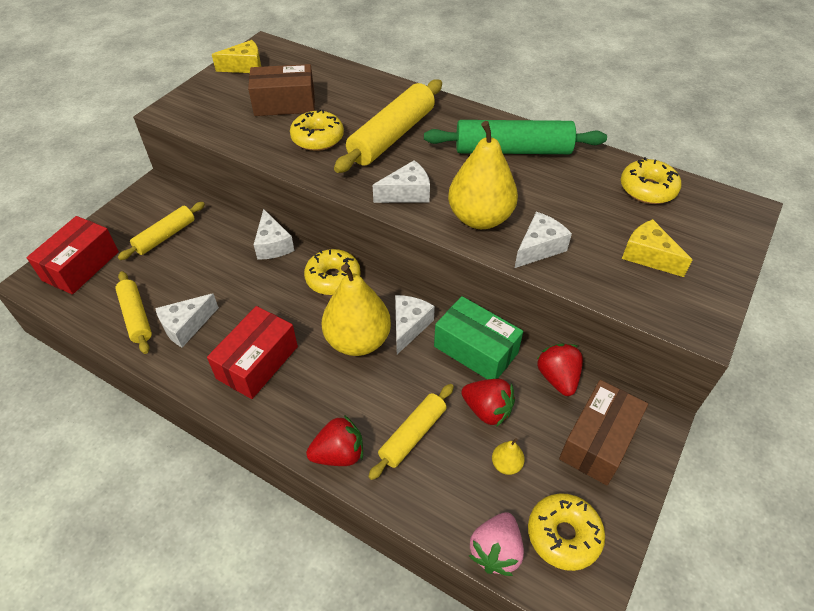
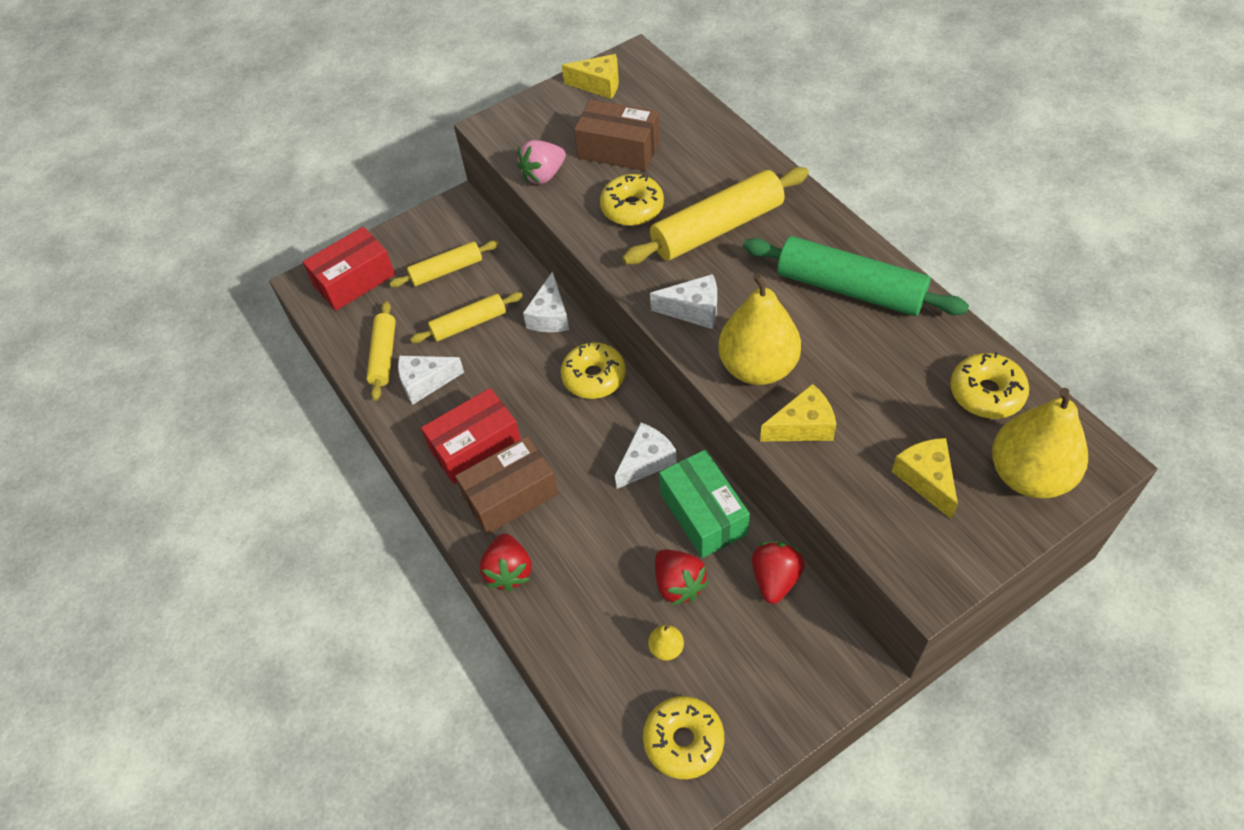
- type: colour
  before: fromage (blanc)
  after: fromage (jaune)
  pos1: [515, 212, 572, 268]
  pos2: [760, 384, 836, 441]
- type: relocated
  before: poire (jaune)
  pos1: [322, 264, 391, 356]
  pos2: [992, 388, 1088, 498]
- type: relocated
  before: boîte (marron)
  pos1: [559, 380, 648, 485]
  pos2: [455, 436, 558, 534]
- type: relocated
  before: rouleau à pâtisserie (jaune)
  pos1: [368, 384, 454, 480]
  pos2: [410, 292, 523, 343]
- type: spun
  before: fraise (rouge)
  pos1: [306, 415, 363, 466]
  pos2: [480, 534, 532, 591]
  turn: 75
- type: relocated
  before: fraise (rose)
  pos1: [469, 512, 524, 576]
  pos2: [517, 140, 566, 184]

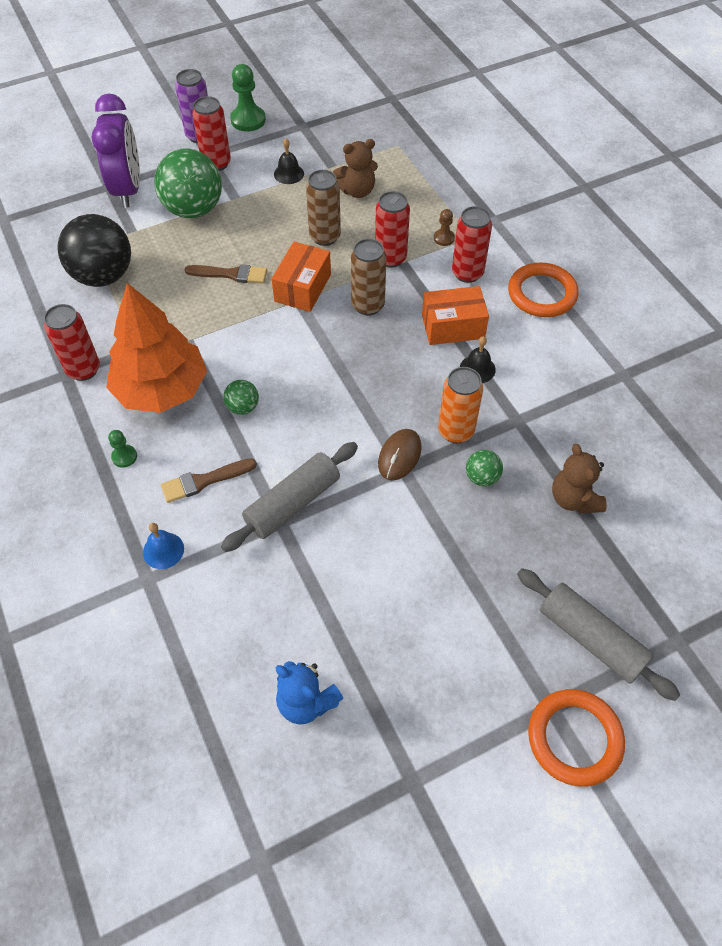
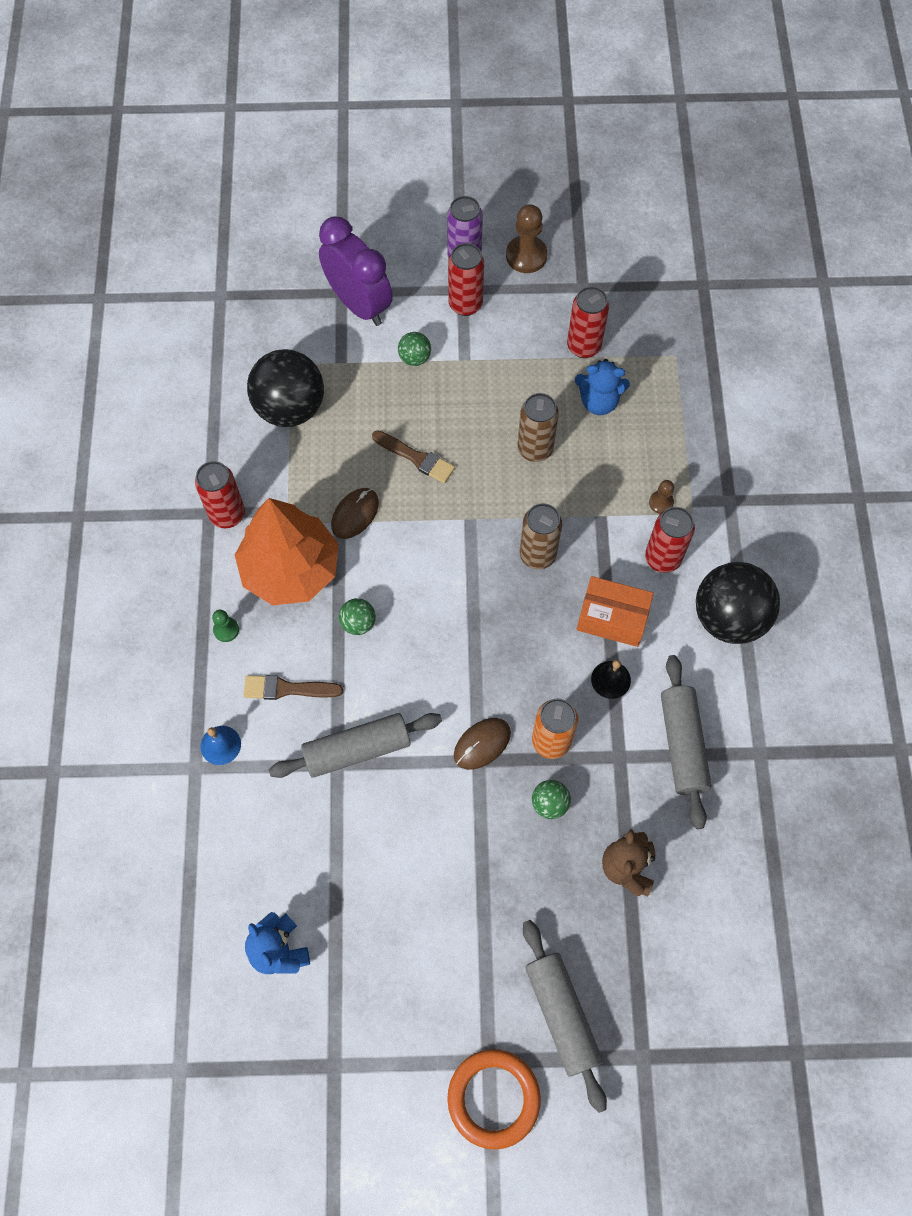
- type: colour
  before: pion (vert)
  after: pion (marron)
  pos1: [230, 64, 266, 131]
  pos2: [506, 204, 548, 273]
- type: spun
  before: réveil (violet)
  pos1: [92, 93, 140, 208]
  pos2: [319, 216, 393, 326]
  turn: -60
- type: missing
  before: cloche (noir)
  pos1: [274, 138, 304, 184]
- type: colour
  before: ours en peluche (marron)
  after: ours en peluche (bleu)
  pos1: [333, 139, 378, 198]
  pos2: [575, 359, 630, 415]
- type: size
  before: balle (vert)
  pos1: [154, 148, 222, 218]
  pos2: [398, 332, 431, 366]
  scale: 0.45
- type: relocated
  before: canette (rouge)
  pos1: [375, 191, 410, 268]
  pos2: [567, 286, 609, 358]
- type: missing
  before: boîte (orange)
  pos1: [272, 242, 331, 312]
- type: exchanged
  before: anneau (orange)
  after: balle (noir)
  pos1: [508, 262, 579, 317]
  pos2: [696, 562, 780, 644]
- type: appeared
  after: souris (marron)
  pos2: [331, 488, 379, 539]
- type: appeared
  after: rouleau à pâtisserie (gris)
  pos2: [661, 655, 712, 829]

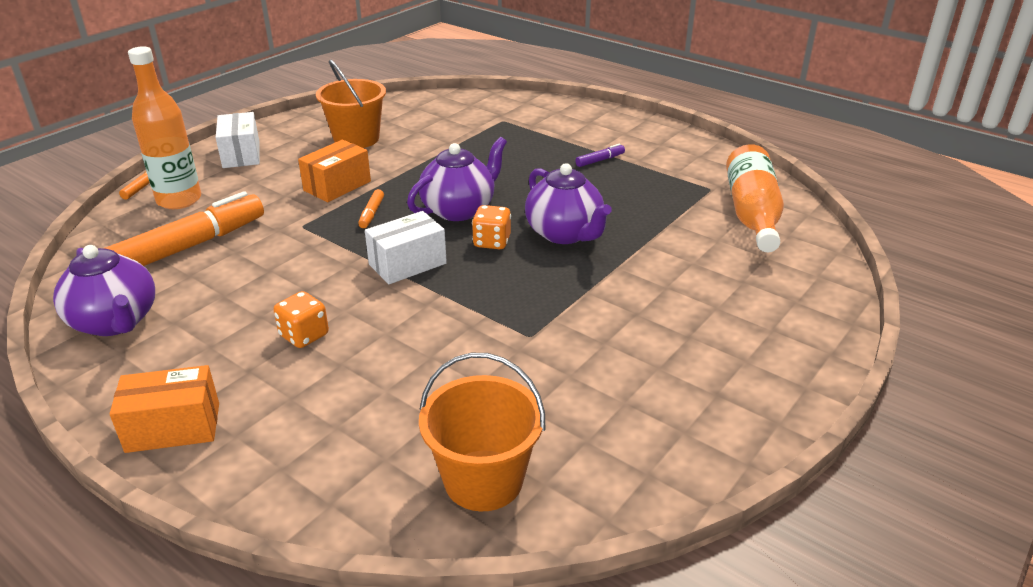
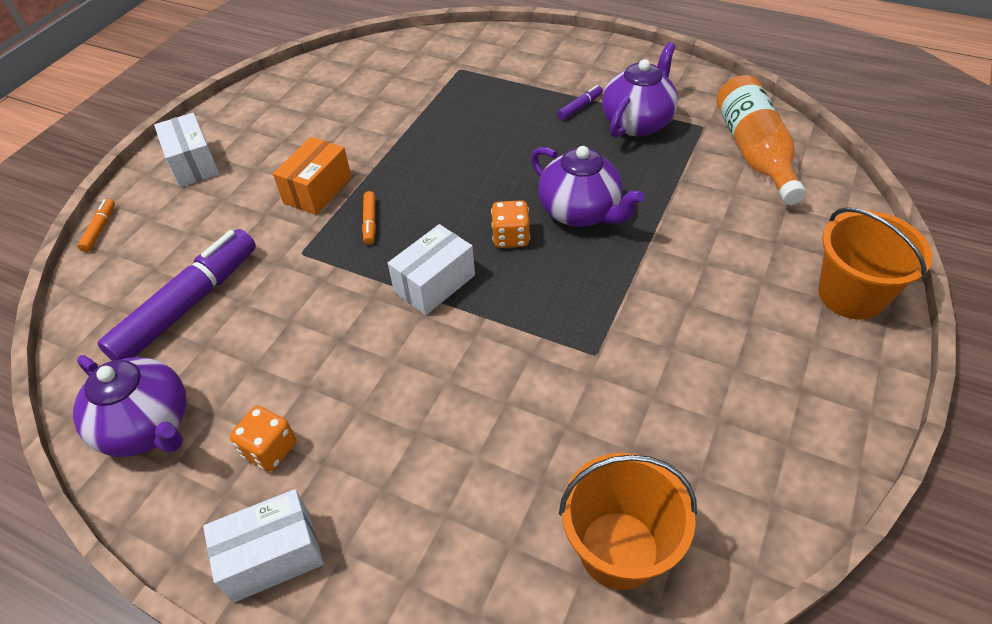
- type: missing
  before: bouteille (orange)
  pos1: [128, 47, 201, 209]
- type: relocated
  before: seau (orange)
  pos1: [316, 59, 386, 148]
  pos2: [818, 207, 932, 320]
- type: relocated
  before: théière (violet)
  pos1: [407, 137, 507, 221]
  pos2: [602, 42, 678, 138]
- type: colour
  before: feutre (orange)
  after: feutre (violet)
  pos1: [104, 191, 264, 266]
  pos2: [98, 229, 256, 361]
- type: relocated
  before: dé (orange)
  pos1: [273, 291, 329, 348]
  pos2: [230, 406, 296, 471]
- type: colour
  before: boîte (orange)
  after: boîte (blanc)
  pos1: [109, 365, 219, 453]
  pos2: [203, 489, 324, 603]

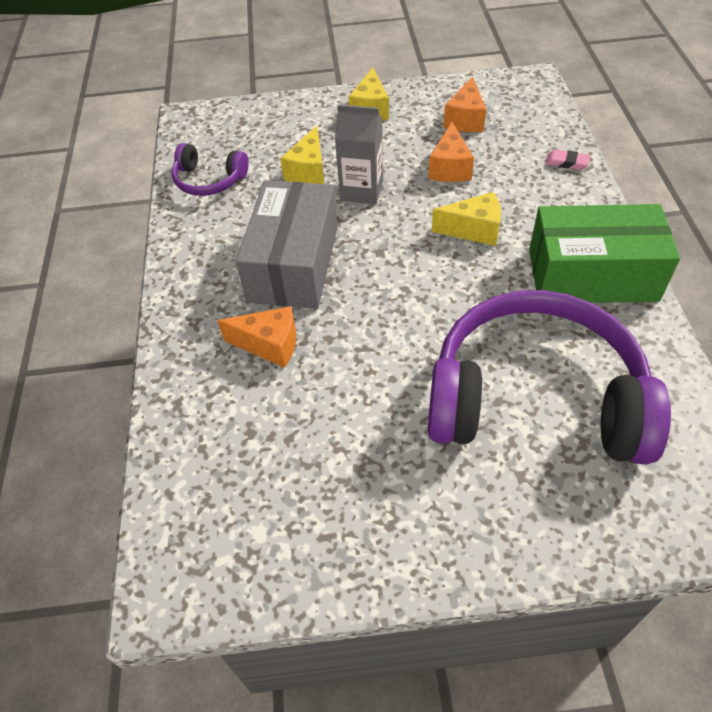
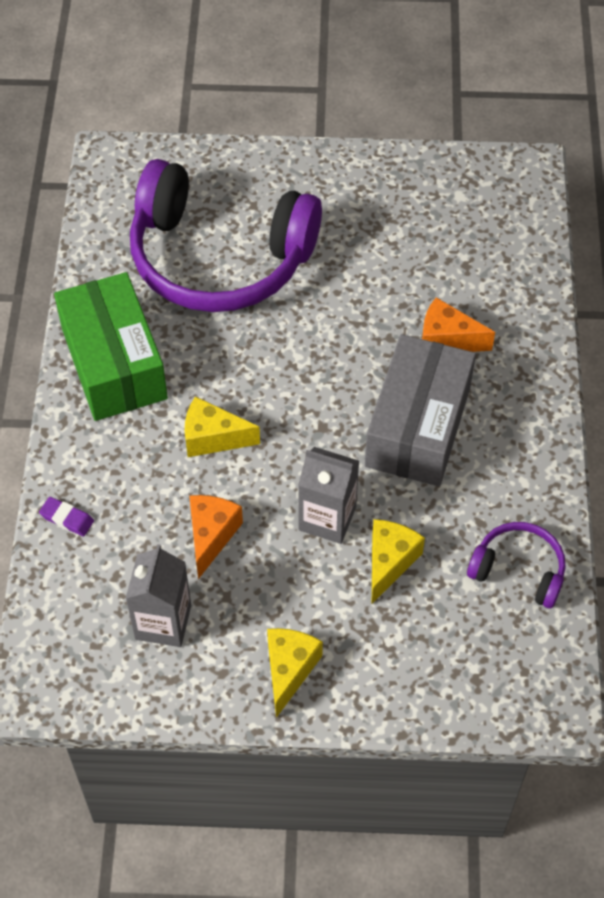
- type: exchanged
  before: fromage (orange)
  after: brique de lait (gris)
  pos1: [443, 76, 486, 132]
  pos2: [126, 544, 191, 647]
- type: colour
  before: gomme (rose)
  after: gomme (violet)
  pos1: [545, 149, 590, 170]
  pos2: [39, 497, 94, 536]
- type: spun
  before: boîte (vert)
  pos1: [529, 204, 680, 303]
  pos2: [54, 272, 168, 421]
  turn: 60

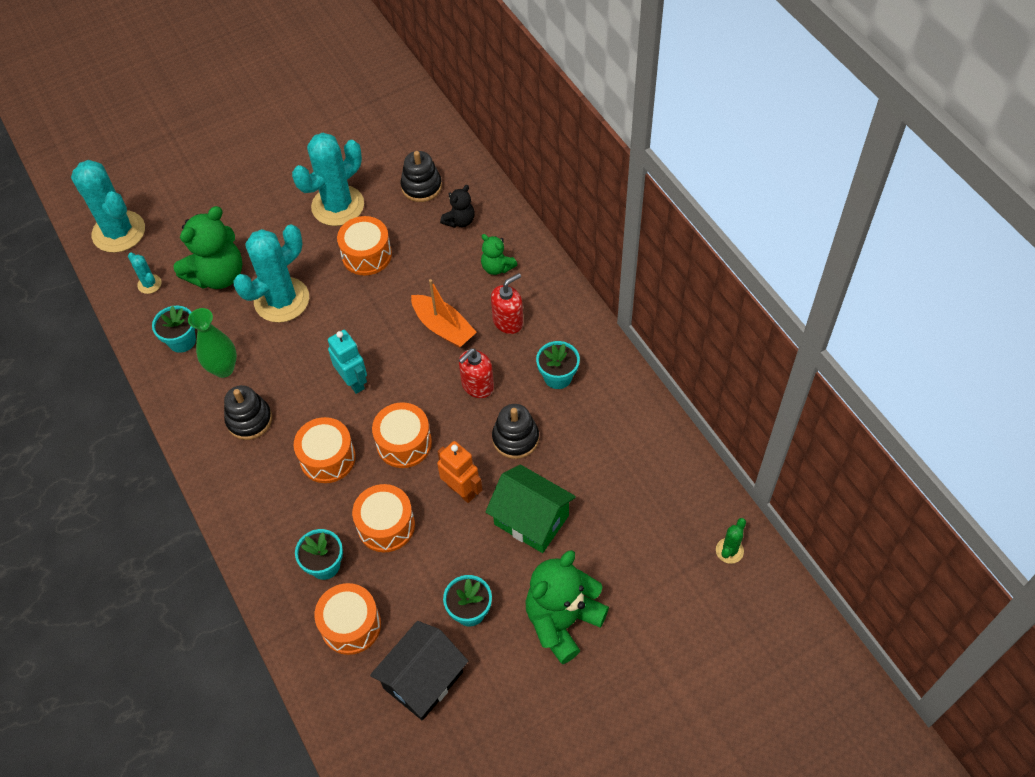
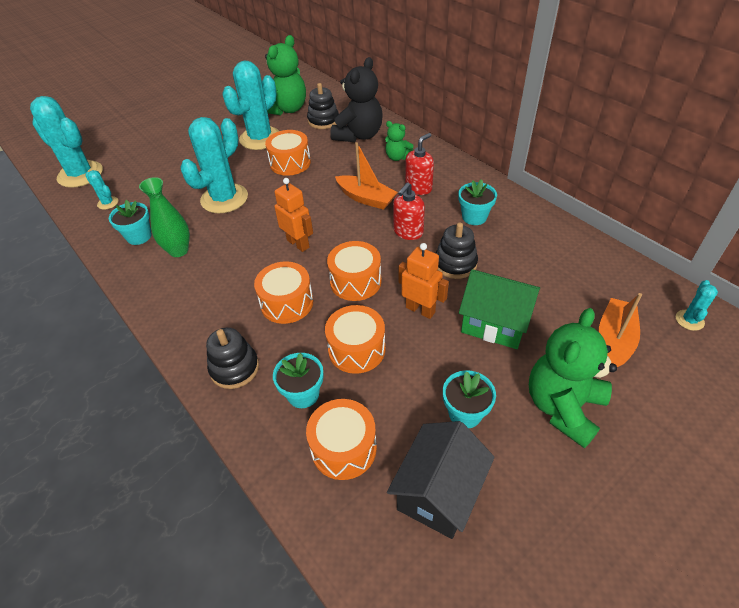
- type: size
  before: ours en peluche (noir)
  pos1: [440, 185, 475, 228]
  pos2: [330, 57, 383, 142]
  scale: 1.93
- type: relocated
  before: ours en peluche (vert)
  pos1: [174, 206, 243, 289]
  pos2: [265, 35, 306, 115]
- type: colour
  before: robot (turquoise)
  after: robot (orange)
  pos1: [328, 330, 367, 394]
  pos2: [274, 178, 313, 252]
- type: relocated
  before: jouet à empiler (noir)
  pos1: [224, 385, 272, 440]
  pos2: [206, 328, 259, 389]
- type: colour
  before: cactus (vert)
  after: cactus (turquoise)
  pos1: [716, 518, 746, 564]
  pos2: [676, 280, 718, 331]
- type: appeared
  after: bateau (orange)
  pos2: [599, 293, 642, 367]

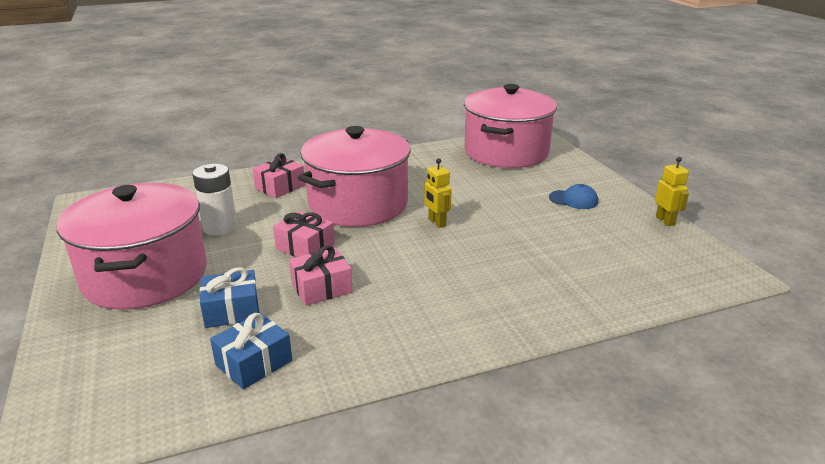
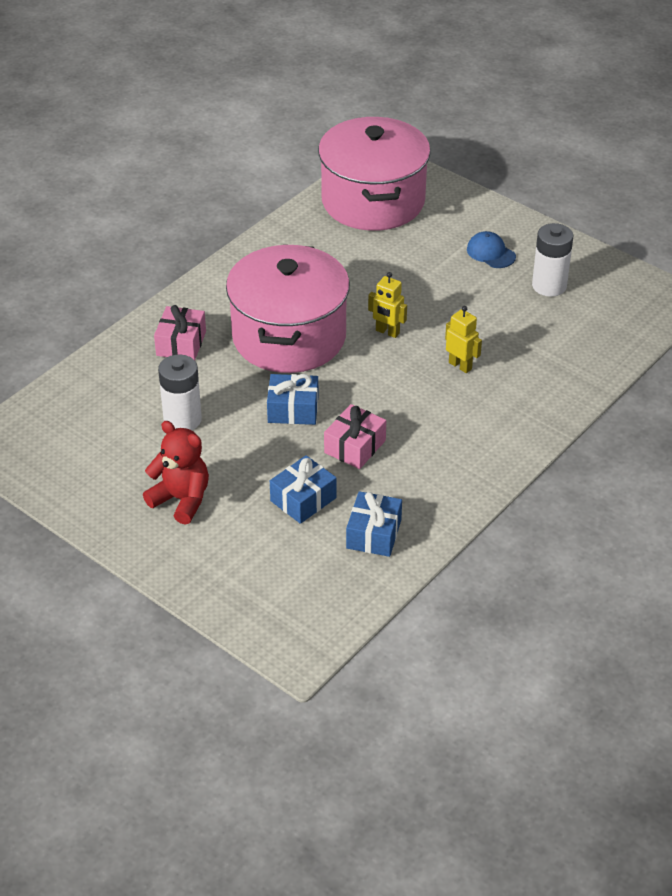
- type: relocated
  before: robot (jaune)
  pos1: [655, 157, 689, 226]
  pos2: [445, 306, 482, 373]
- type: exchanged
  before: marmite (rose)
  after: ours en peluche (rouge)
  pos1: [57, 183, 207, 310]
  pos2: [143, 421, 209, 525]
- type: spun
  before: casquette (bleu)
  pos1: [549, 184, 598, 209]
  pos2: [467, 231, 516, 268]
  turn: -120
- type: colour
  before: cadeau (rose)
  after: cadeau (bleu)
  pos1: [273, 211, 335, 257]
  pos2: [267, 374, 318, 425]
- type: appeared
  after: pile (blanc)
  pos2: [532, 223, 573, 297]

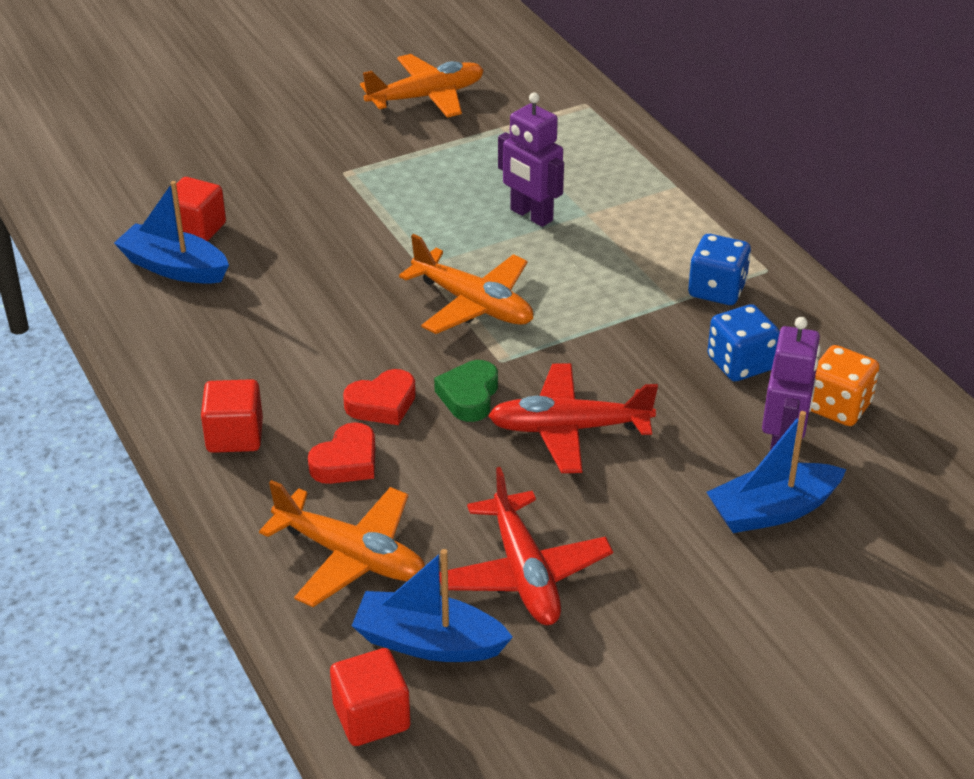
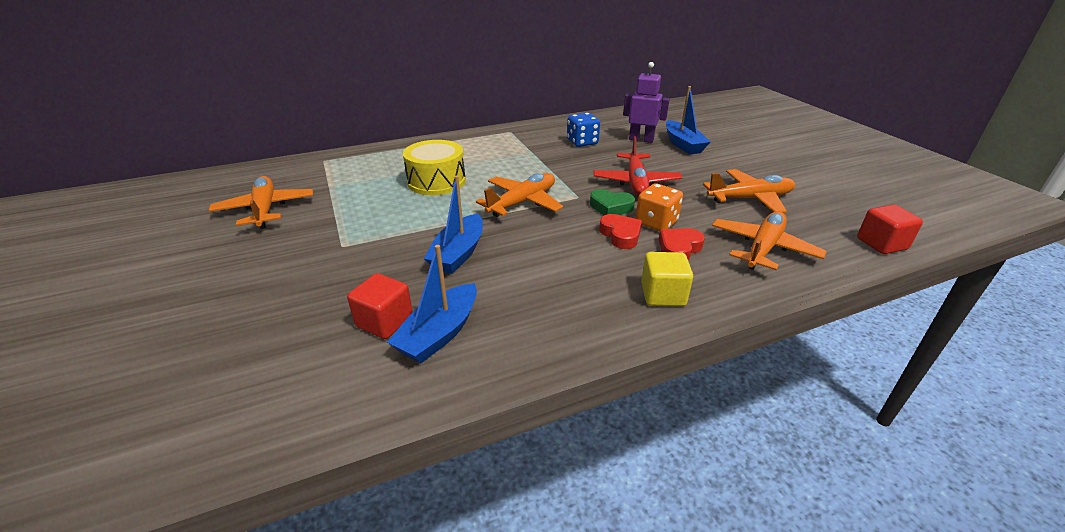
- type: exchanged
  before: robot (violet)
  after: tambour (jaune)
  pos1: [498, 92, 564, 227]
  pos2: [403, 140, 466, 196]
- type: missing
  before: dé (bleu)
  pos1: [688, 234, 751, 305]
- type: relocated
  before: dé (orange)
  pos1: [811, 345, 880, 426]
  pos2: [635, 183, 683, 231]
- type: colour
  before: cube (rouge)
  after: cube (jaune)
  pos1: [201, 379, 263, 453]
  pos2: [641, 252, 693, 306]
- type: spun
  before: cœur (rouge)
  pos1: [308, 422, 376, 484]
  pos2: [659, 228, 705, 260]
  turn: -90
- type: colour
  before: avion (rouge)
  after: avion (orange)
  pos1: [440, 467, 613, 625]
  pos2: [703, 169, 795, 213]
- type: relocated
  before: bateau (bleu)
  pos1: [352, 549, 513, 662]
  pos2: [424, 175, 483, 274]

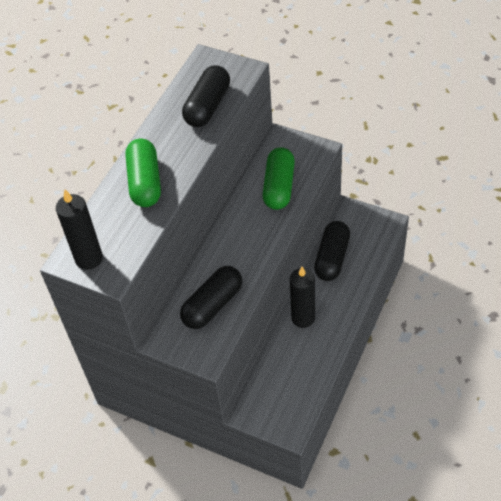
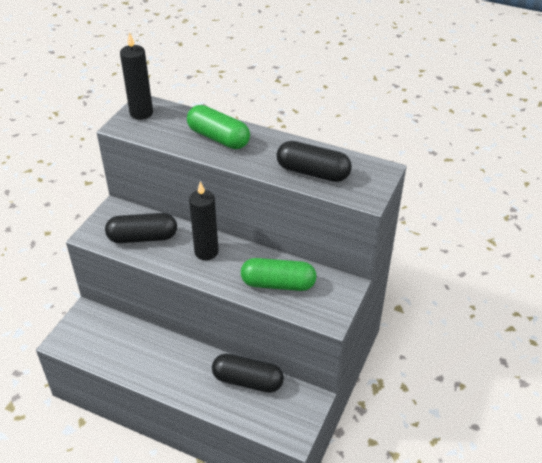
- type: spun
  before: gélule (vert)
  pos1: [125, 139, 161, 207]
  pos2: [187, 105, 250, 149]
  turn: 45
- type: spun
  before: gélule (noir)
  pos1: [180, 266, 242, 329]
  pos2: [105, 213, 177, 243]
  turn: -45
- type: relocated
  before: bougie (noir)
  pos1: [290, 267, 315, 328]
  pos2: [189, 181, 218, 260]

